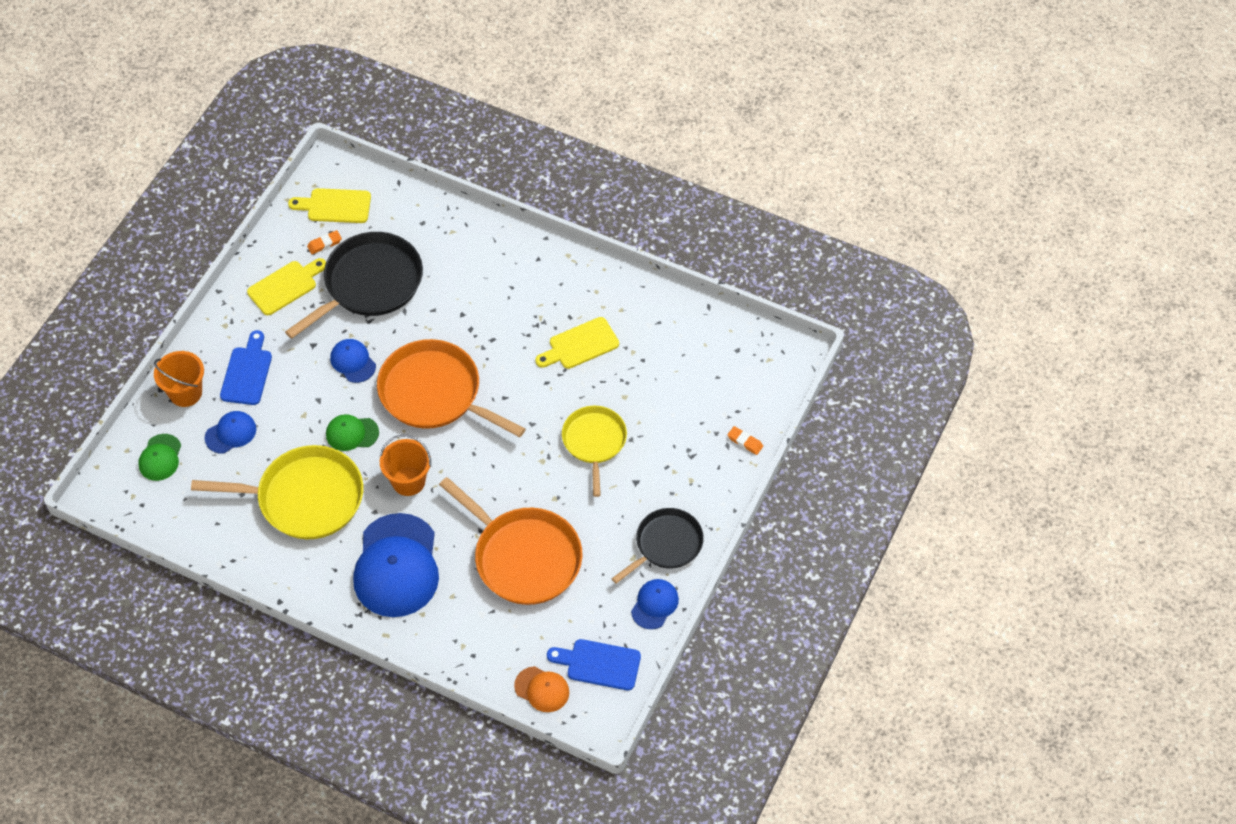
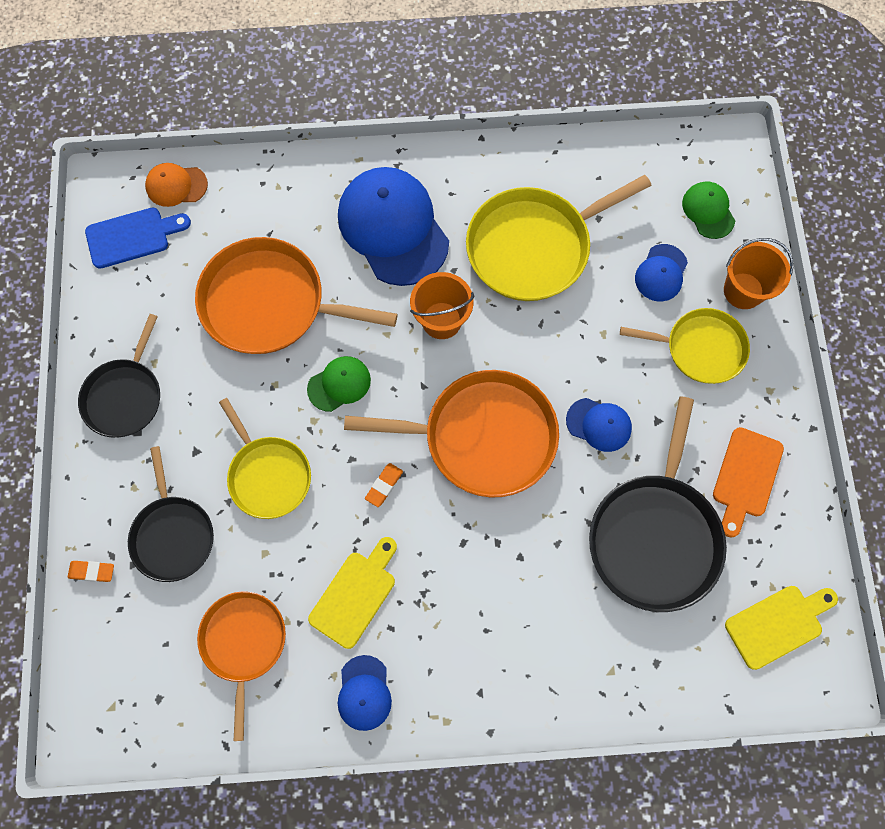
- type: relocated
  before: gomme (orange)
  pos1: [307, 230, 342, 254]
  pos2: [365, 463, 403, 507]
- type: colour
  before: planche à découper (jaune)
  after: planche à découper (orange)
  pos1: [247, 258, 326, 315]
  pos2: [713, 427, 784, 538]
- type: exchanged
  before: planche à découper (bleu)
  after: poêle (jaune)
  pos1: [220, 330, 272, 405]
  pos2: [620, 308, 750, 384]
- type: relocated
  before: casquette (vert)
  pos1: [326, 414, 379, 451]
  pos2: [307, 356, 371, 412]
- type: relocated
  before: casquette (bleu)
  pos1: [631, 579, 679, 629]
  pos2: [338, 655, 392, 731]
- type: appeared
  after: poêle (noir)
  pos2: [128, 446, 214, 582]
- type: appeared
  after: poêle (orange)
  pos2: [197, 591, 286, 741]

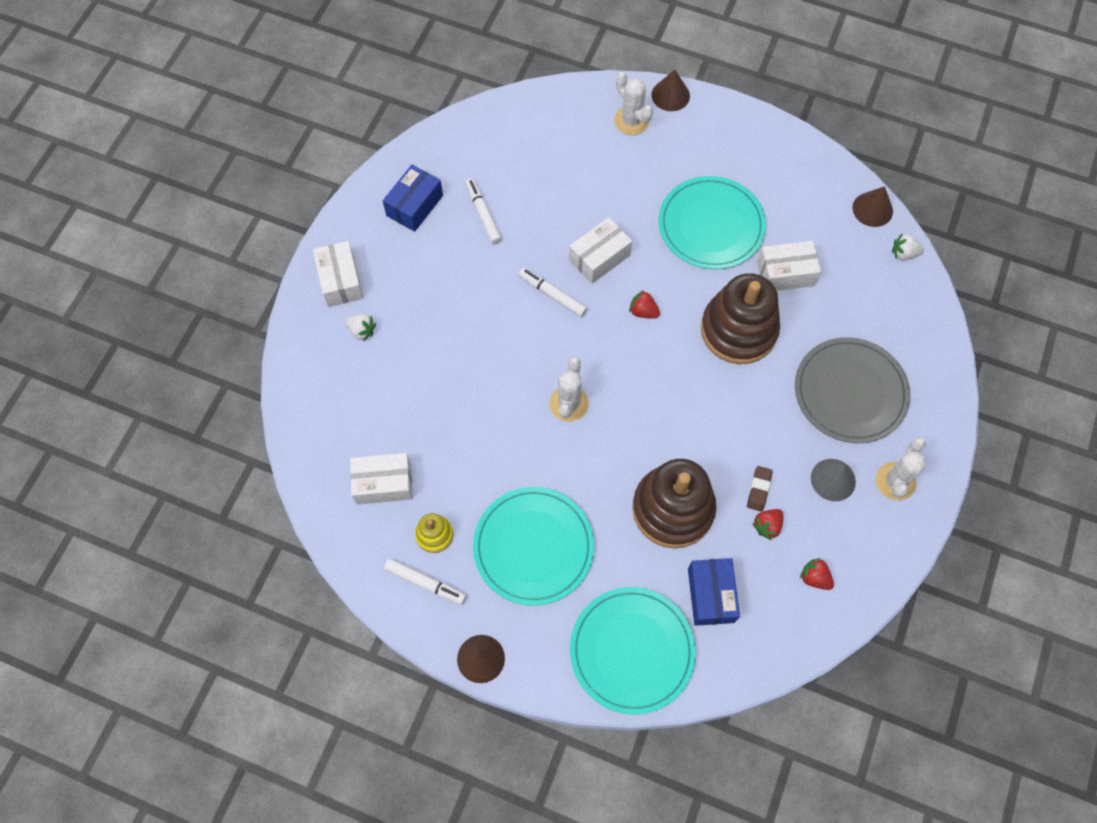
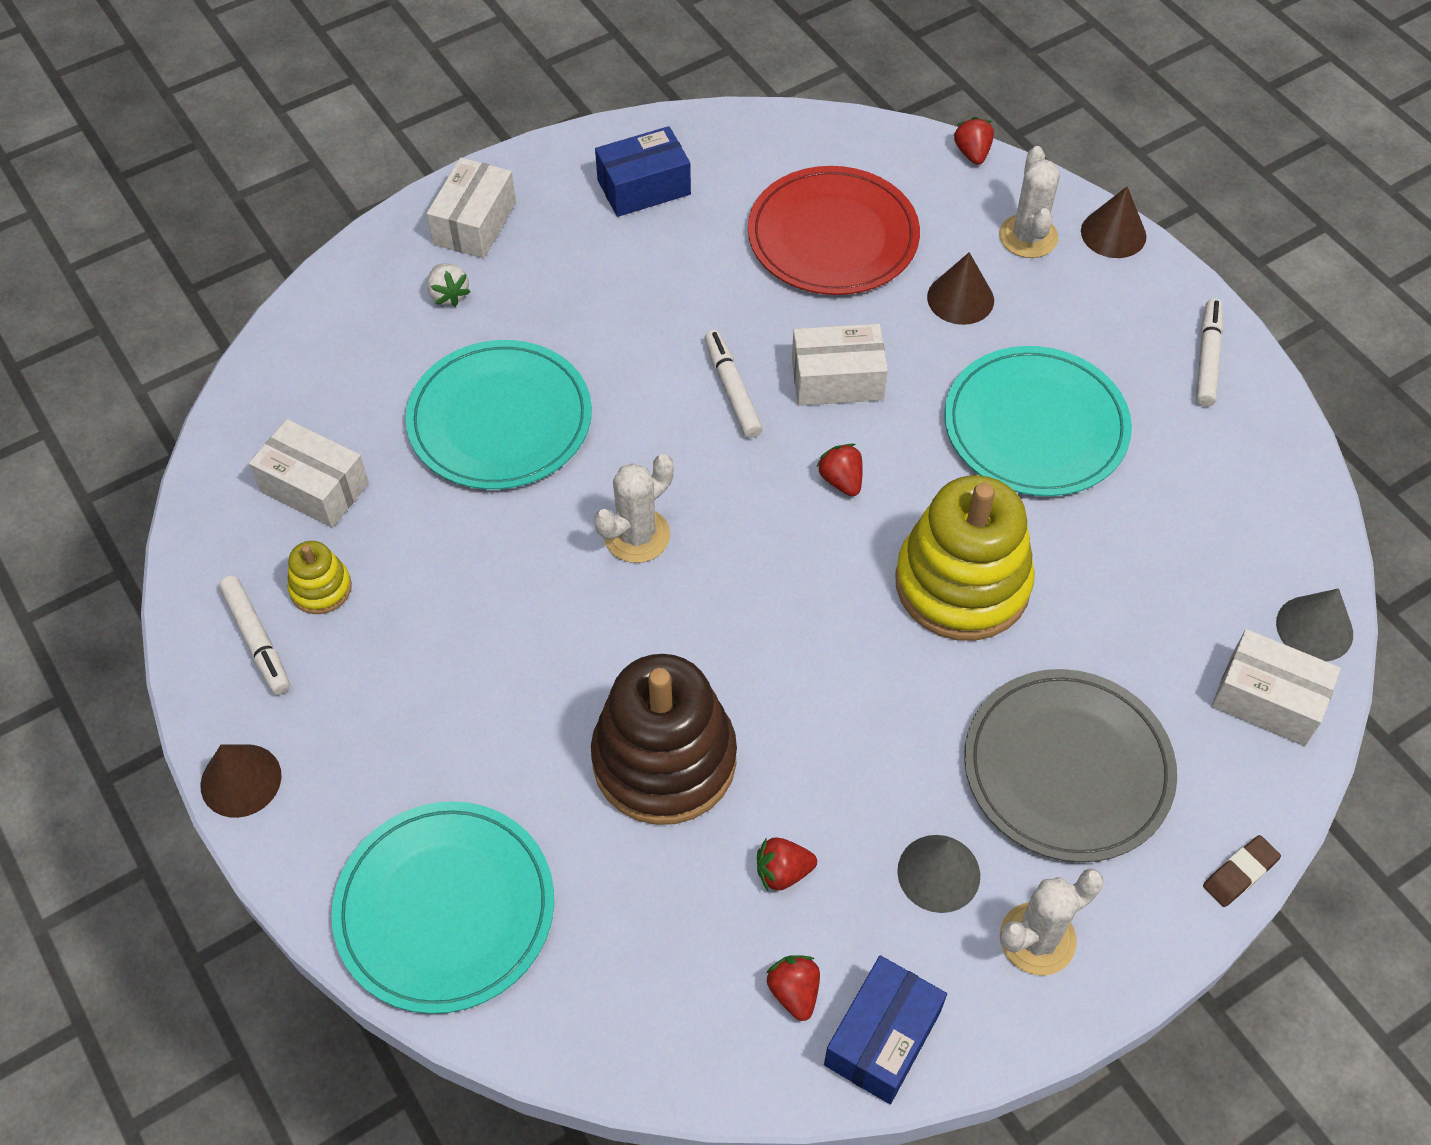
- type: relocated
  before: feutre (blanc)
  pos1: [465, 178, 502, 244]
  pos2: [1196, 299, 1223, 407]
- type: relocated
  before: cône (marron)
  pos1: [852, 186, 893, 227]
  pos2: [927, 252, 994, 325]
- type: exchanged
  before: fraise (blanc)
  after: cône (gris)
  pos1: [892, 233, 924, 260]
  pos2: [1276, 588, 1353, 662]
- type: relocated
  before: boîte (blanc)
  pos1: [757, 241, 821, 291]
  pos2: [1211, 629, 1341, 746]
- type: colour
  before: jouet à empiler (marron)
  after: jouet à empiler (jaune)
  pos1: [701, 273, 780, 364]
  pos2: [895, 475, 1035, 641]
- type: relocated
  before: gomme (marron)
  pos1: [747, 466, 773, 512]
  pos2: [1203, 835, 1281, 907]
- type: relocated
  before: assiette (turquoise)
  pos1: [473, 487, 594, 606]
  pos2: [405, 340, 592, 489]
- type: relocated
  before: boîte (bleu)
  pos1: [688, 558, 740, 626]
  pos2: [824, 955, 947, 1104]
- type: appeared
  after: fraise (rouge)
  pos2: [954, 117, 994, 165]
- type: appeared
  after: assiette (rouge)
  pos2: [748, 166, 920, 295]

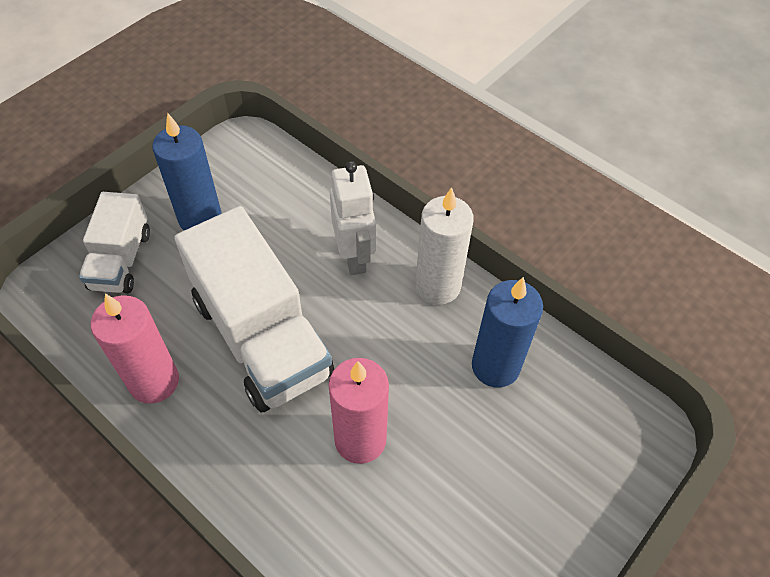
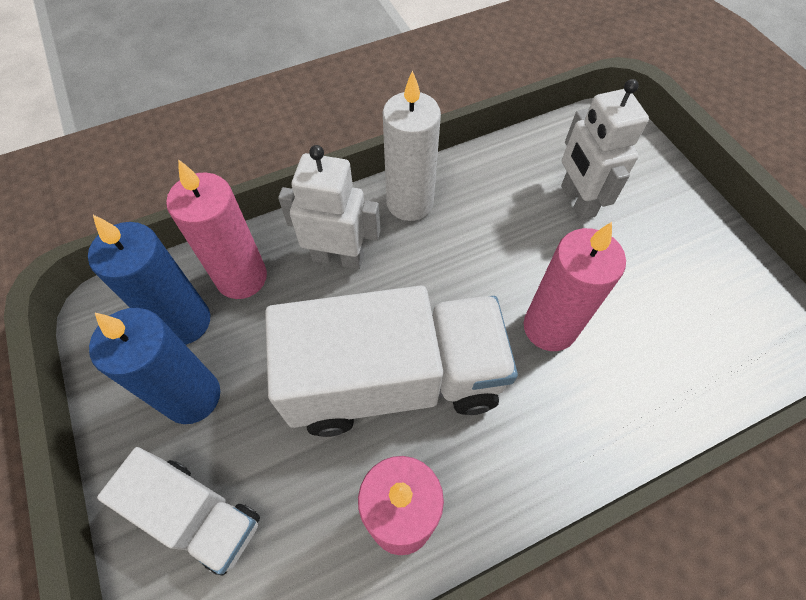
- type: relocated
  before: bougie (bleu)
  pos1: [472, 277, 543, 388]
  pos2: [88, 215, 210, 345]
- type: appeared
  after: robot (blanc)
  pos2: [561, 79, 649, 220]
- type: appeared
  after: bougie (rose)
  pos2: [166, 159, 267, 299]

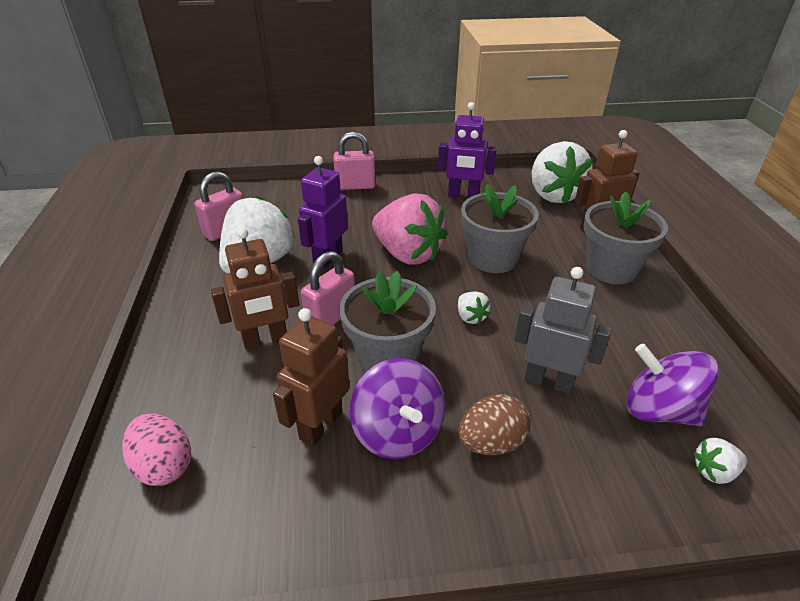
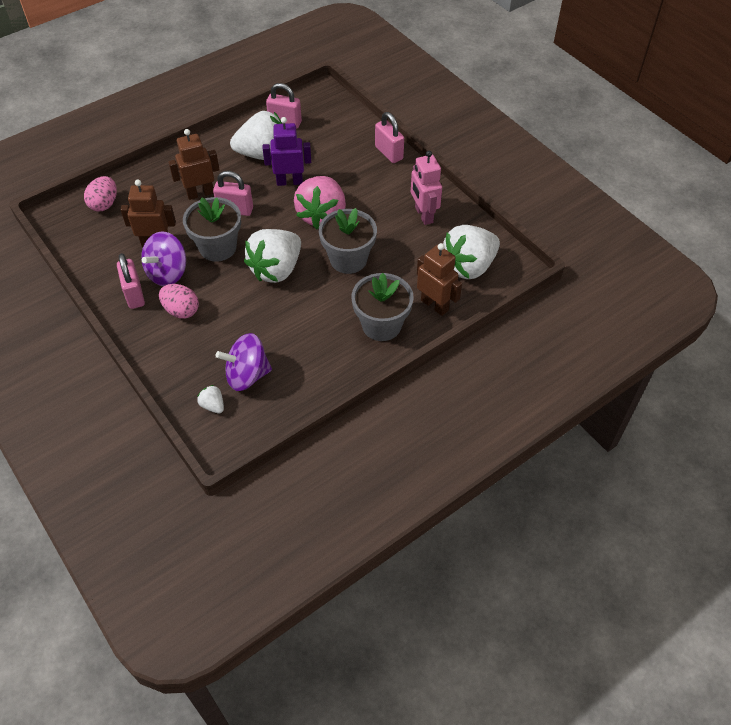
- type: colour
  before: robot (violet)
  after: robot (rose)
  pos1: [438, 102, 497, 198]
  pos2: [411, 151, 442, 225]
- type: spun
  before: robot (marron)
  pos1: [211, 228, 300, 349]
  pos2: [168, 129, 220, 200]
  turn: 120
- type: missing
  before: robot (gris)
  pos1: [514, 267, 611, 394]
- type: size
  before: fraise (blanc)
  pos1: [458, 291, 490, 324]
  pos2: [244, 229, 301, 283]
  scale: 2.37
- type: spun
  before: toupie (violet)
  pos1: [626, 344, 719, 426]
  pos2: [215, 333, 272, 391]
  turn: -105
- type: colour
  before: œuf (marron)
  after: œuf (rose)
  pos1: [459, 394, 531, 455]
  pos2: [159, 284, 199, 319]
- type: appeared
  after: cadenas (rose)
  pos2: [117, 253, 145, 309]

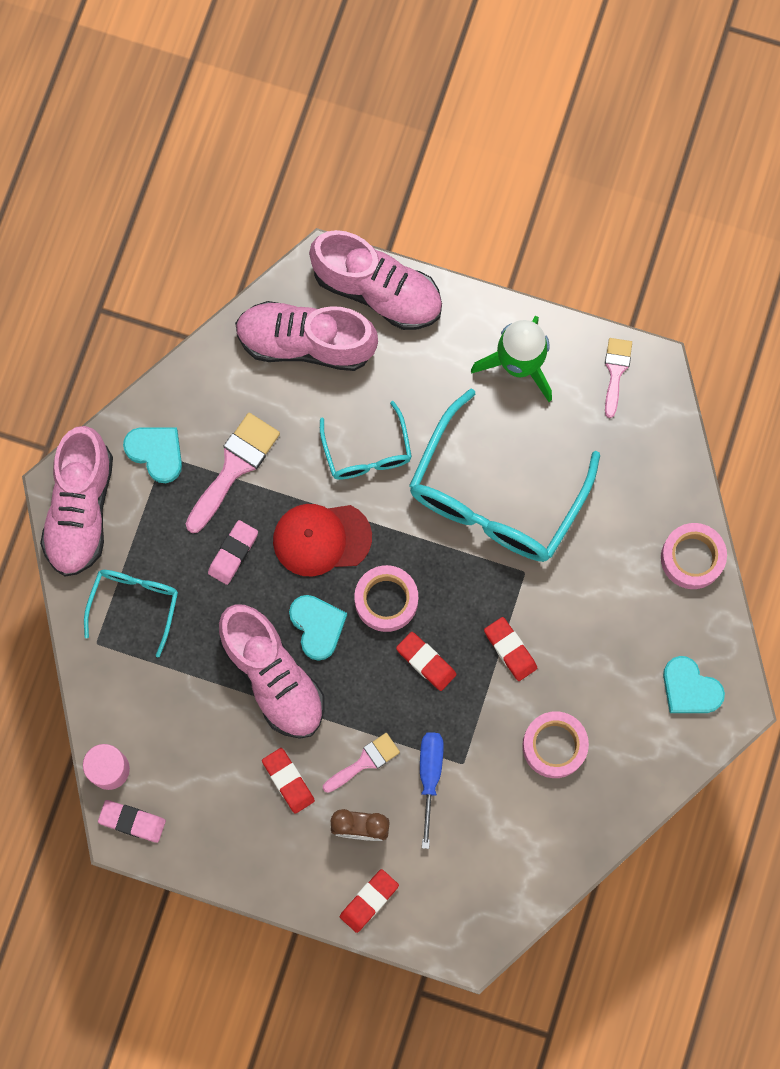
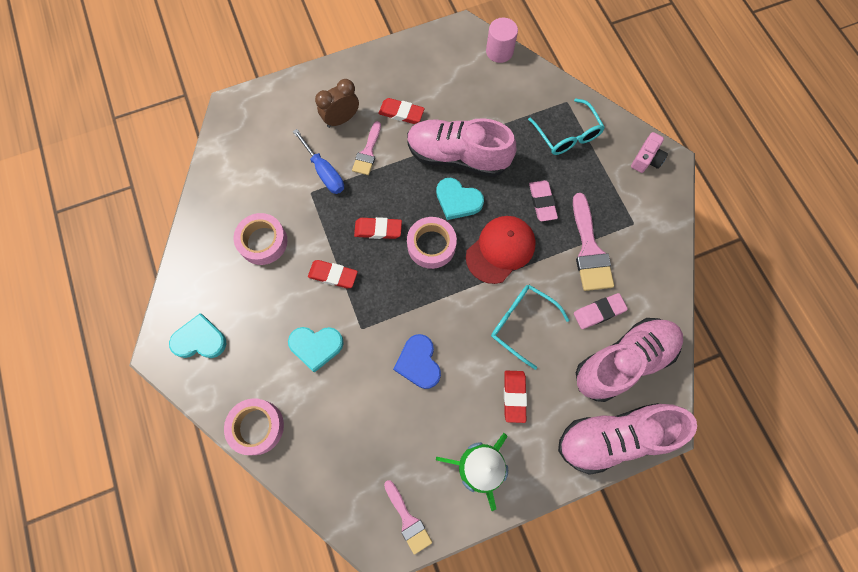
- type: exchanged
  before: lunettes (turquoise)
  after: cœur (bleu)
  pos1: [409, 388, 600, 562]
  pos2: [393, 334, 441, 389]
- type: exchanged
  before: chaussure (rose)
  after: appareil photo (rose)
  pos1: [40, 426, 113, 576]
  pos2: [631, 132, 668, 173]
- type: relocated
  before: cœur (turquoise)
  pos1: [123, 427, 182, 483]
  pos2: [288, 327, 344, 373]
- type: relocated
  before: gomme (rose)
  pos1: [98, 800, 166, 843]
  pos2: [574, 293, 628, 329]
- type: relocated
  before: gomme (rouge)
  pos1: [340, 869, 399, 933]
  pos2: [504, 371, 527, 423]

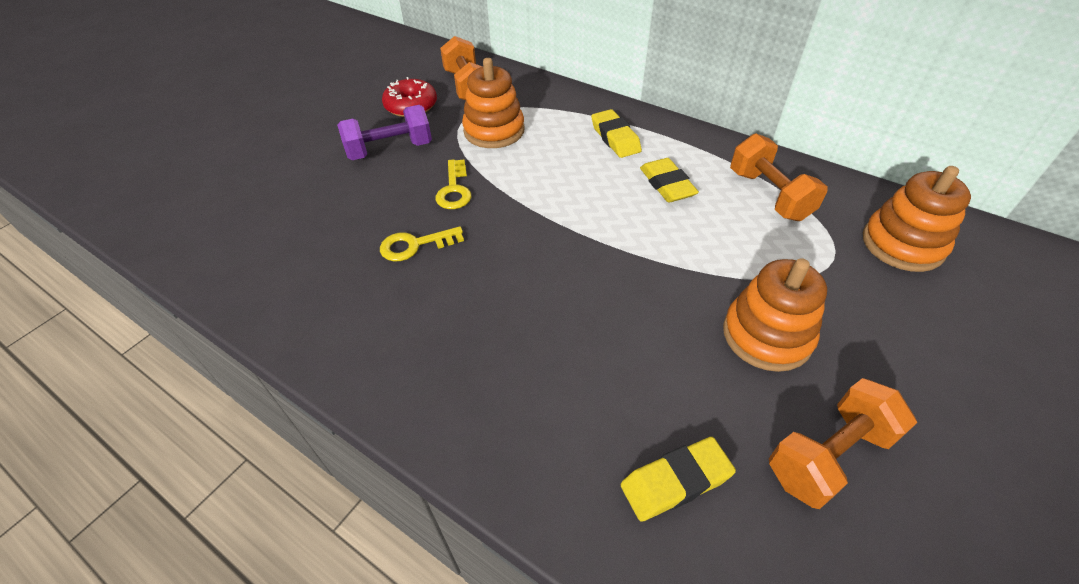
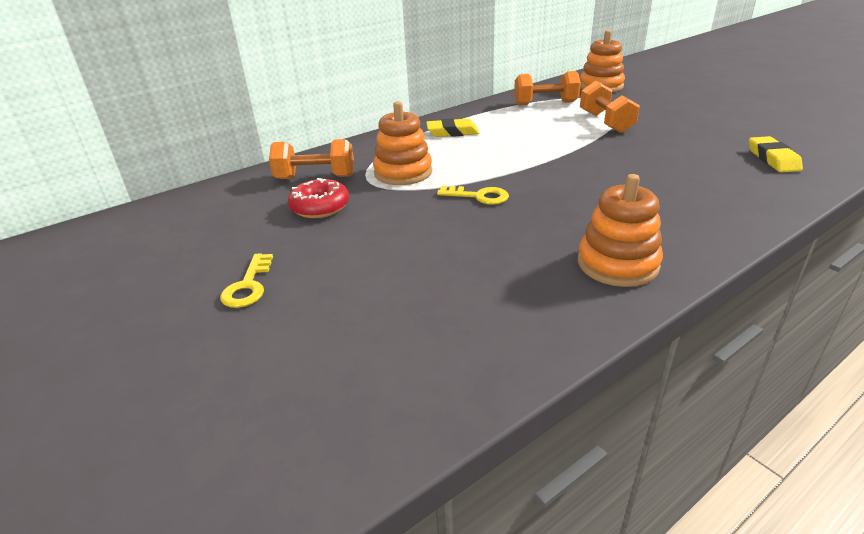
- type: missing
  before: haltère (violet)
  pos1: [337, 105, 432, 160]
- type: missing
  before: gomme (jaune)
  pos1: [640, 158, 699, 202]
- type: relocated
  before: clé (jaune)
  pos1: [380, 226, 464, 261]
  pos2: [220, 253, 273, 308]
- type: relocated
  before: jouet à empiler (orange)
  pos1: [723, 258, 827, 372]
  pos2: [578, 174, 663, 287]
- type: relocated
  before: haltère (orange)
  pos1: [769, 378, 917, 509]
  pos2: [580, 81, 640, 133]

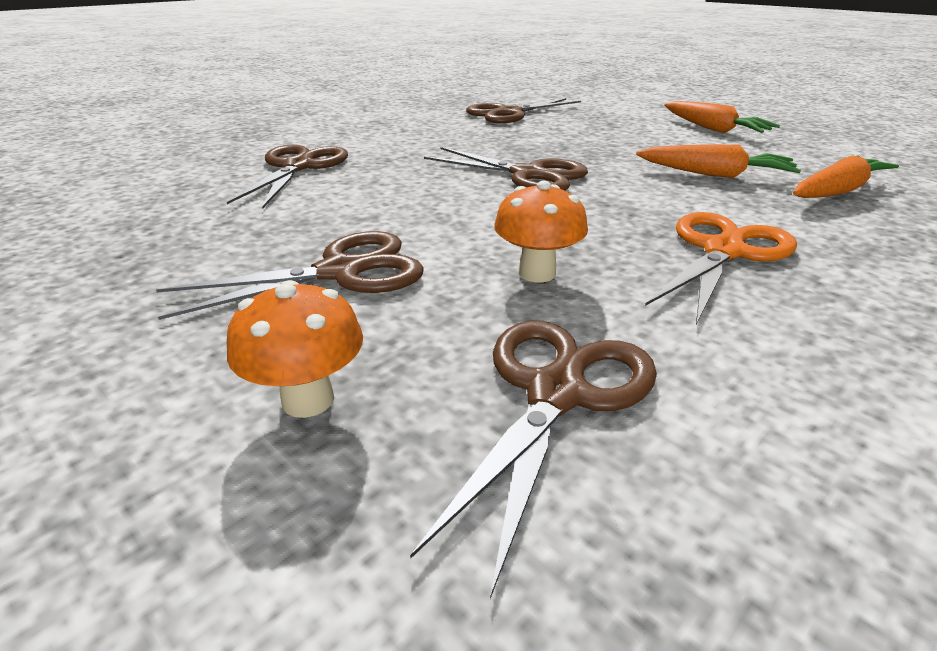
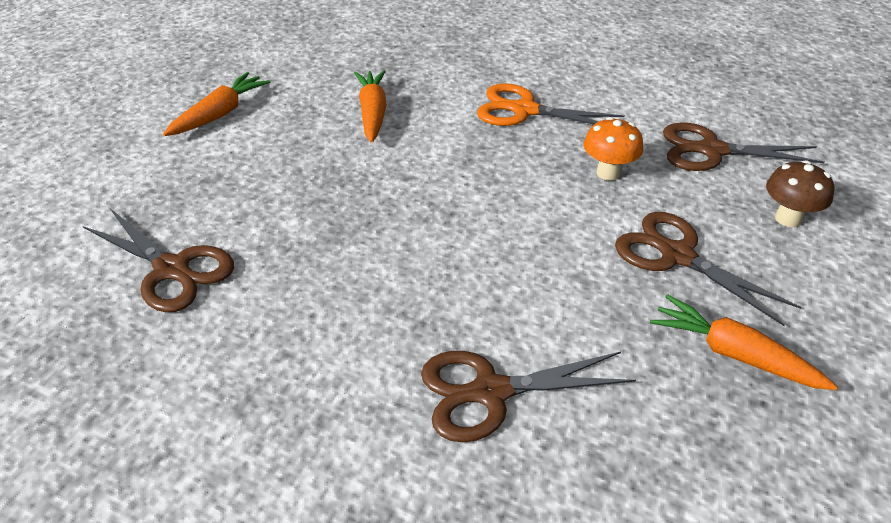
- type: missing
  before: ciseaux (marron)
  pos1: [424, 147, 588, 191]
- type: relocated
  before: carotte (orange)
  pos1: [793, 155, 899, 198]
  pos2: [650, 294, 838, 390]
- type: colour
  before: champignon (orange)
  after: champignon (marron)
  pos1: [227, 280, 363, 418]
  pos2: [766, 160, 834, 227]

